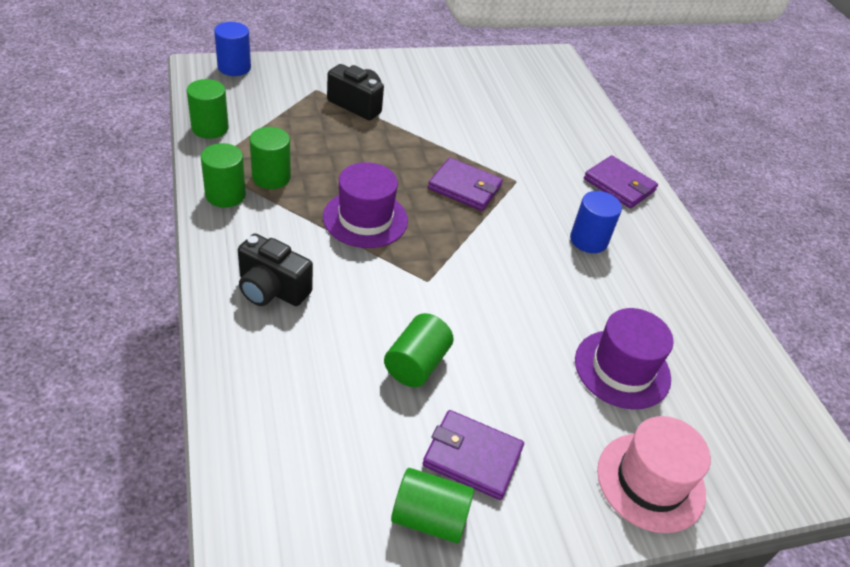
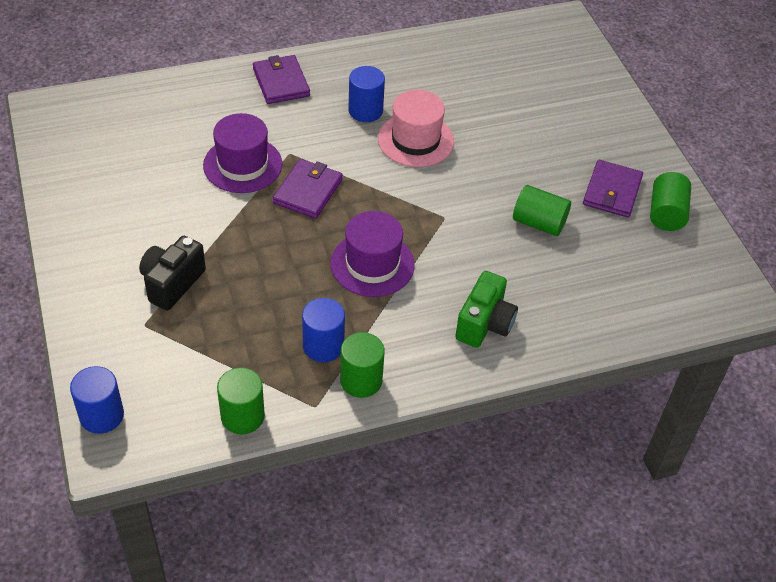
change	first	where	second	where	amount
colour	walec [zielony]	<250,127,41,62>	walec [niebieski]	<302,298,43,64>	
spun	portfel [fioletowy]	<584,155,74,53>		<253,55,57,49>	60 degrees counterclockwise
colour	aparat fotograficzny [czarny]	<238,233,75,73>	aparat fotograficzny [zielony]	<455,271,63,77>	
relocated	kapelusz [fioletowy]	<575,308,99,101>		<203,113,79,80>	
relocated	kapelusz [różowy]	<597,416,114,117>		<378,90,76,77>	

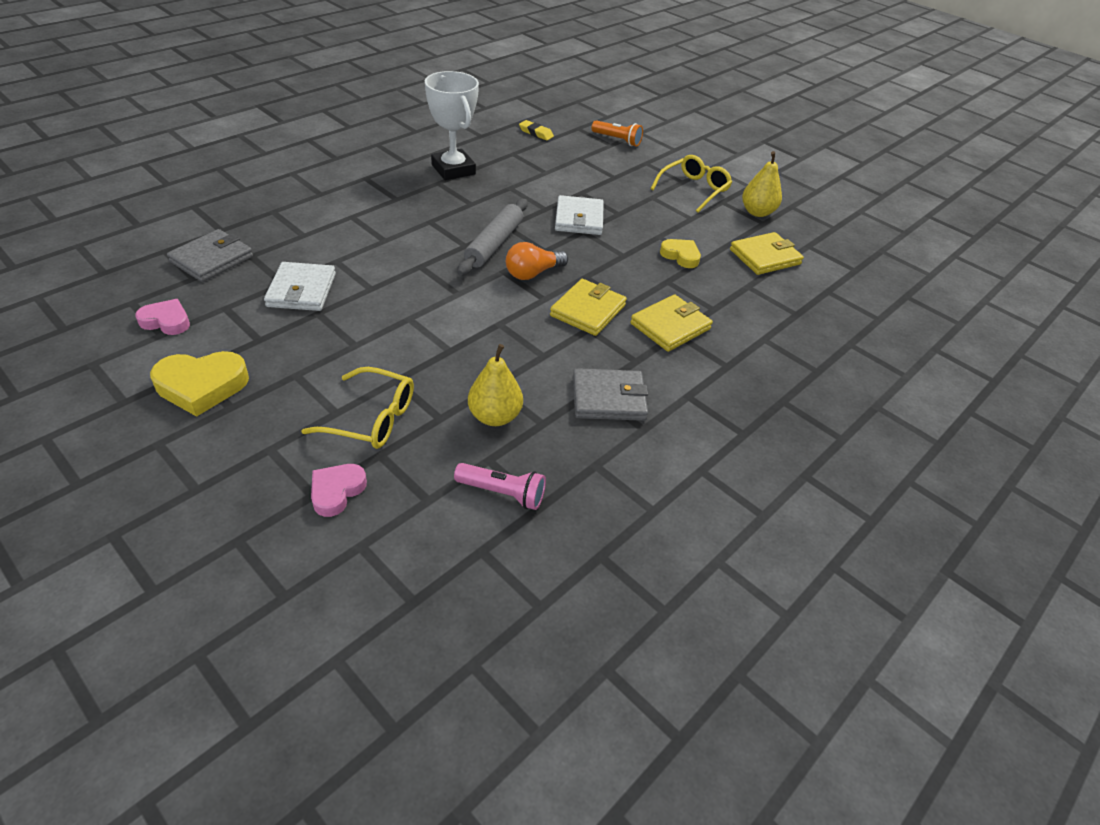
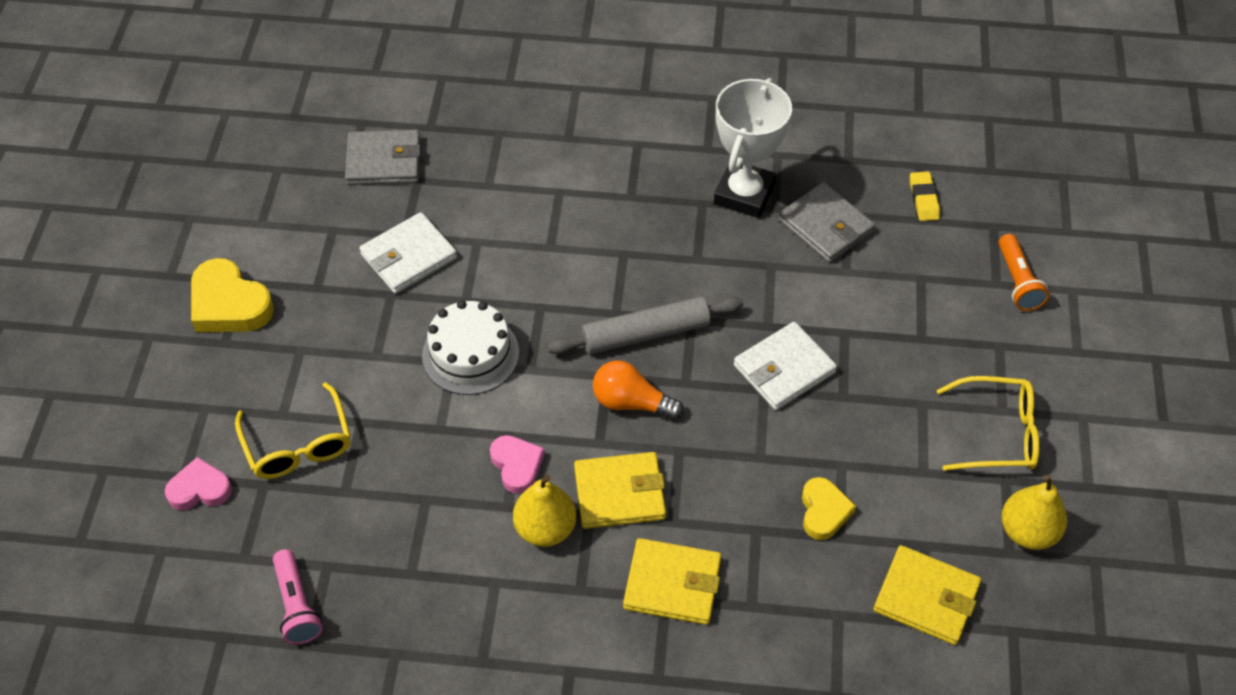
change	first	where	second	where	amount
relocated	serce [różowy]	<135,299,55,36>		<490,435,54,59>	
relocated	gruszka [żółty]	<468,344,55,82>		<513,475,64,72>	
relocated	portfel [szary]	<573,368,75,53>		<778,182,97,81>	
appeared			tort [biały]	<422,300,97,95>	

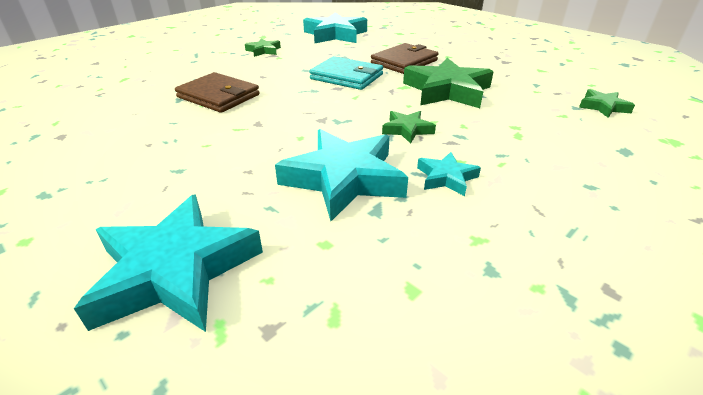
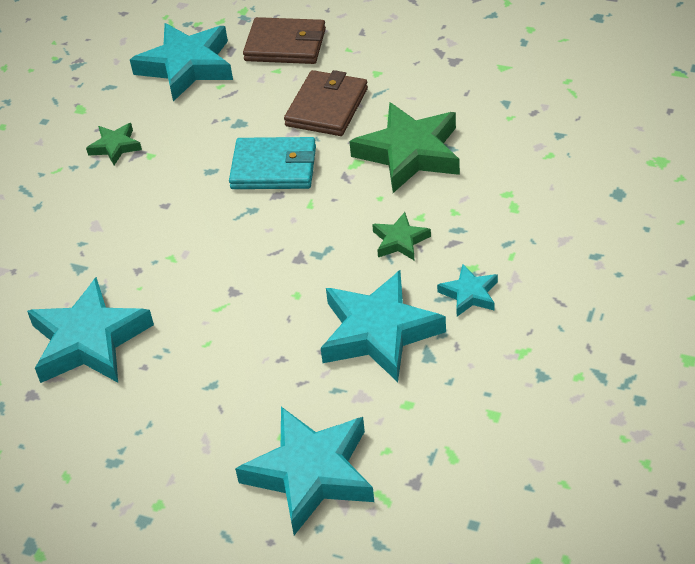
change	first	where	second	where	amount
relocated	portfel [brązowy]	<175,72,85,41>		<243,17,83,47>	
missing	gwiazda [zielony]	<579,89,56,29>			
appeared			gwiazda [turkusowy]	<27,277,127,106>	

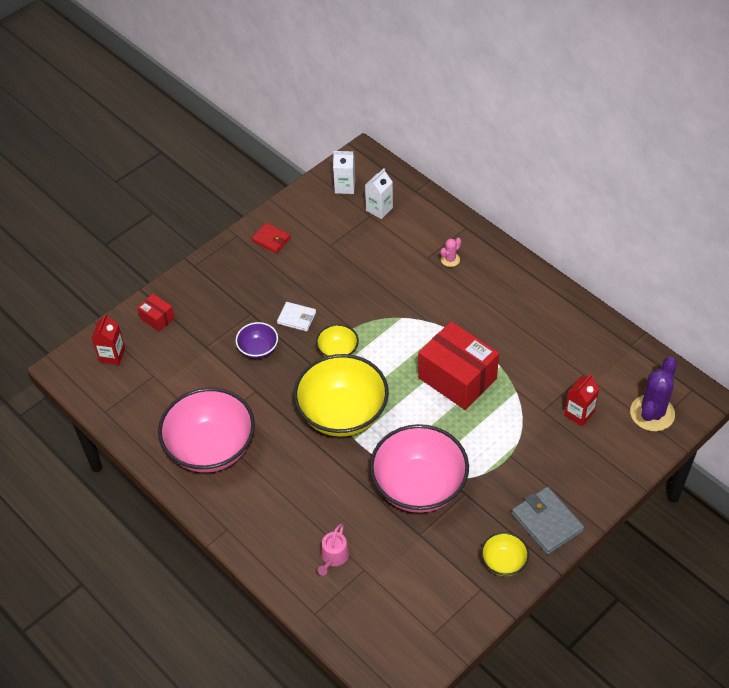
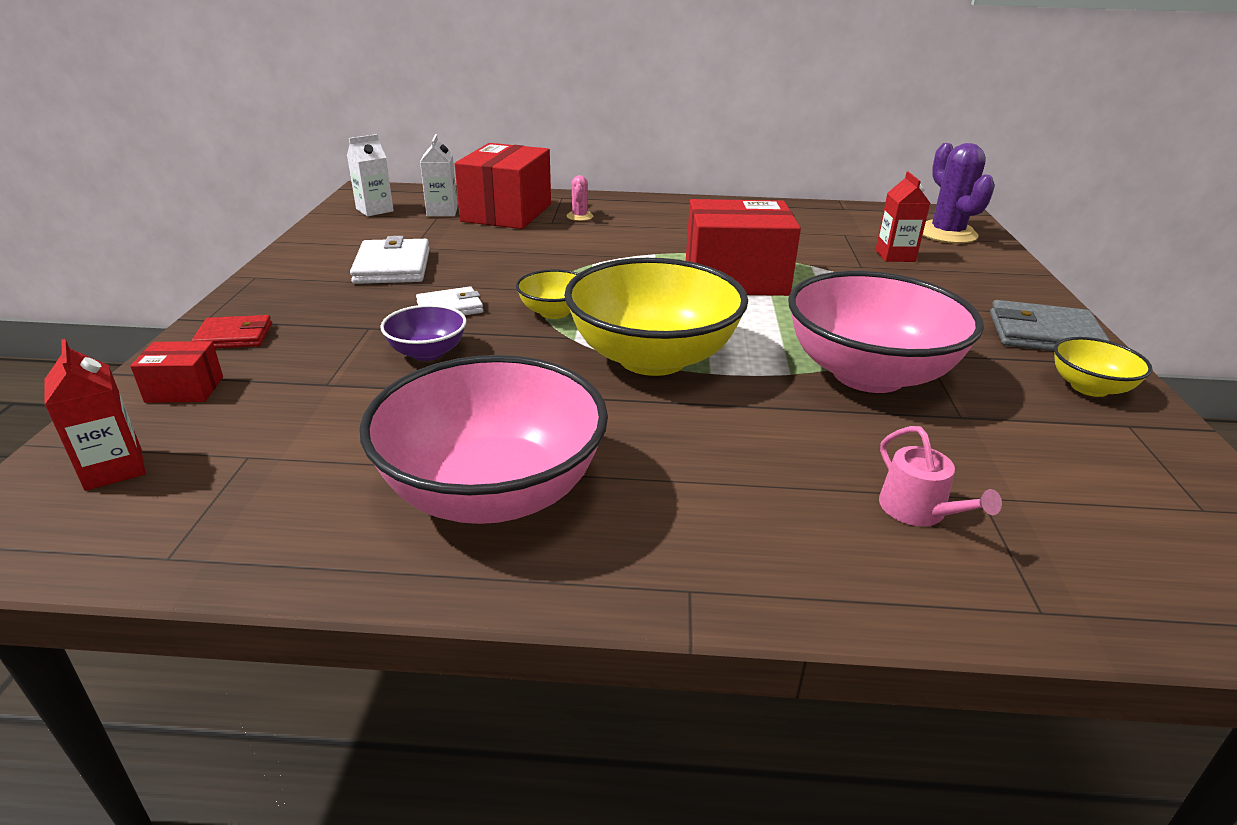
change	first	where	second	where	amount
relocated	portfel [czerwony]	<252,223,39,30>		<192,315,80,34>	
appeared			pudełko [czerwony]	<455,143,96,86>	
appeared			portfel [biały]	<350,236,80,48>	

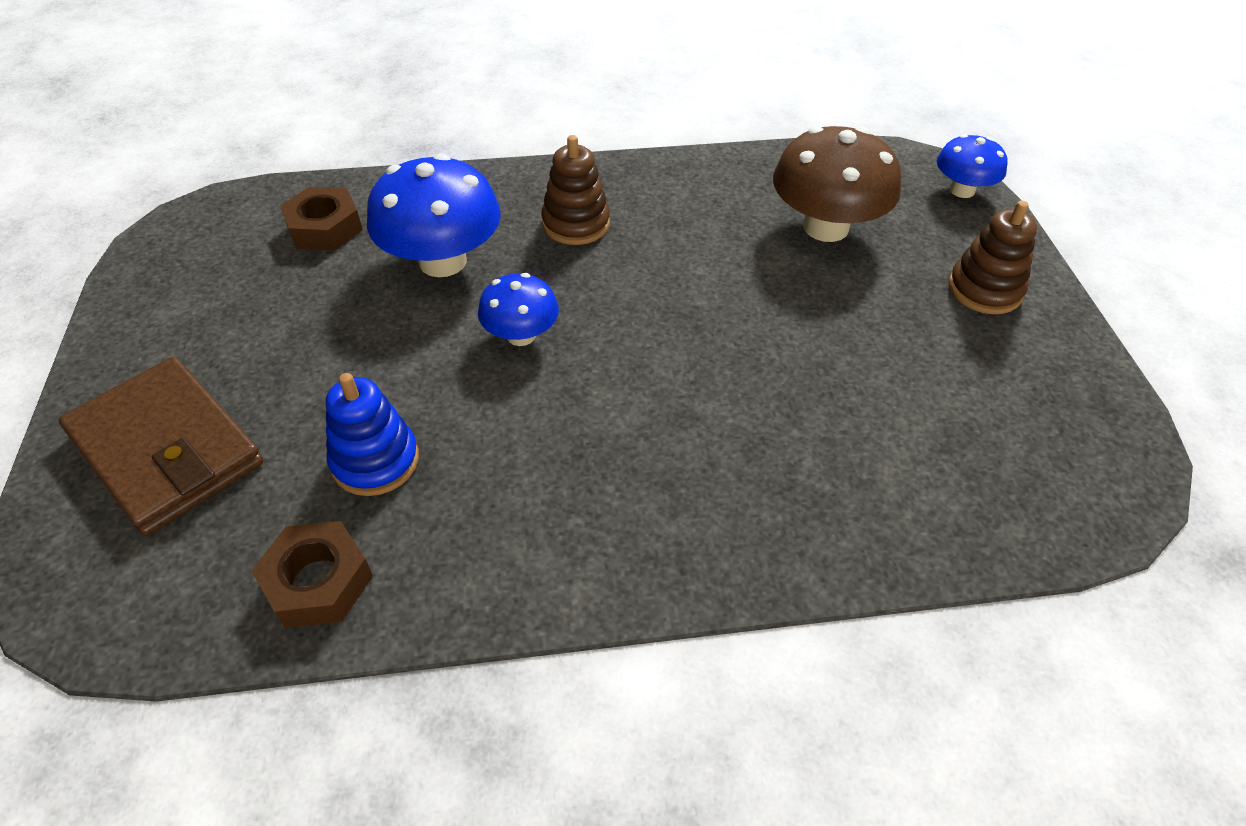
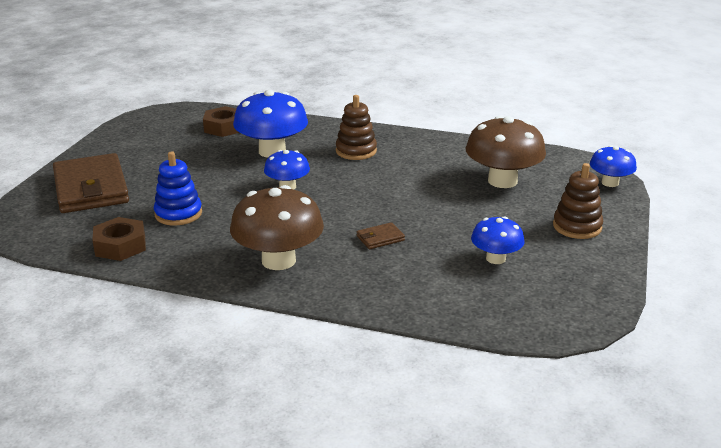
change	first	where	second	where	amount
appeared			grzyb [brązowy]	<230,185,94,85>	
appeared			grzyb [niebieski]	<471,216,54,48>	
appeared			portfel [brązowy]	<357,222,48,27>	

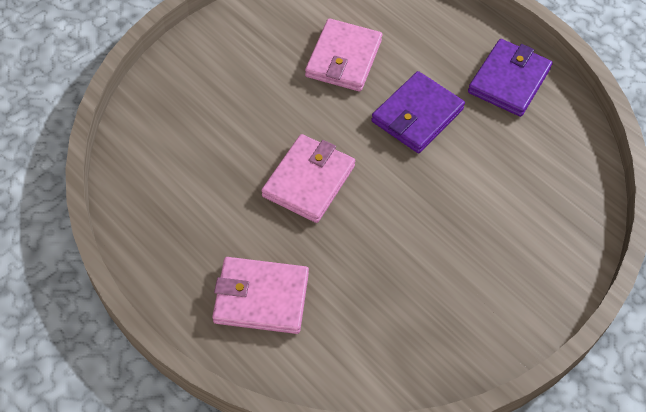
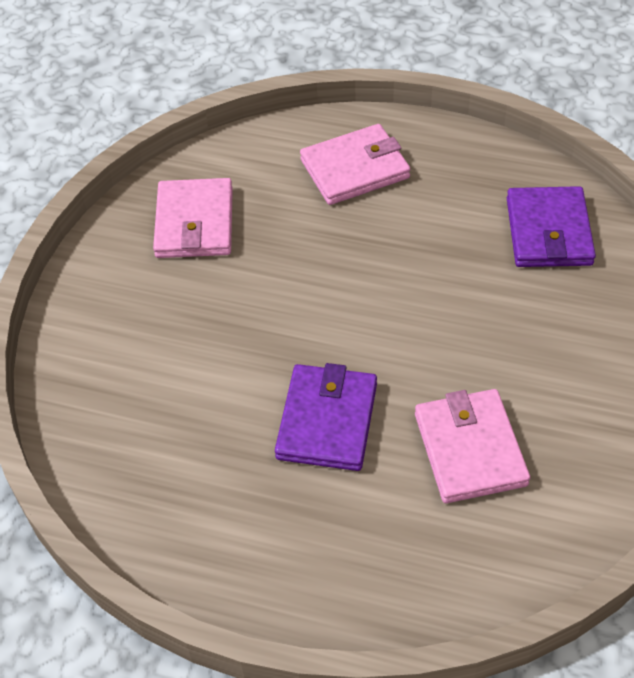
change	first	where	second	where	amount
relocated	portfel [fioletowy]	<468,39,85,78>		<507,186,89,81>	
relocated	portfel [różowy]	<262,134,93,89>		<153,178,80,80>	

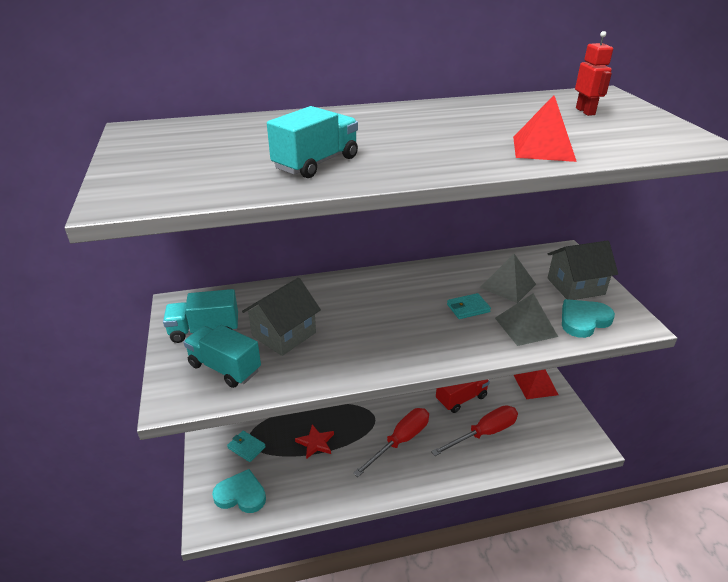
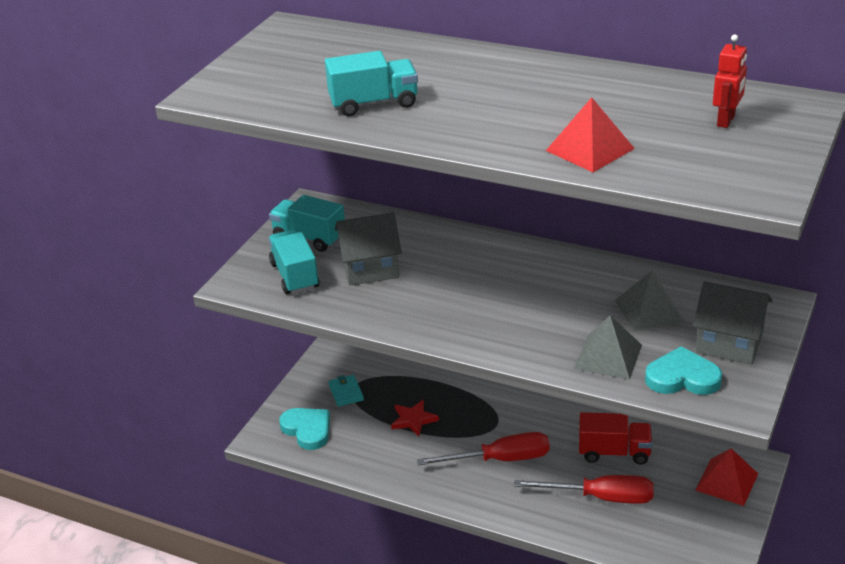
change	first	where	second	where	amount
missing	portfel [turkusowy]	<447,293,44,26>			

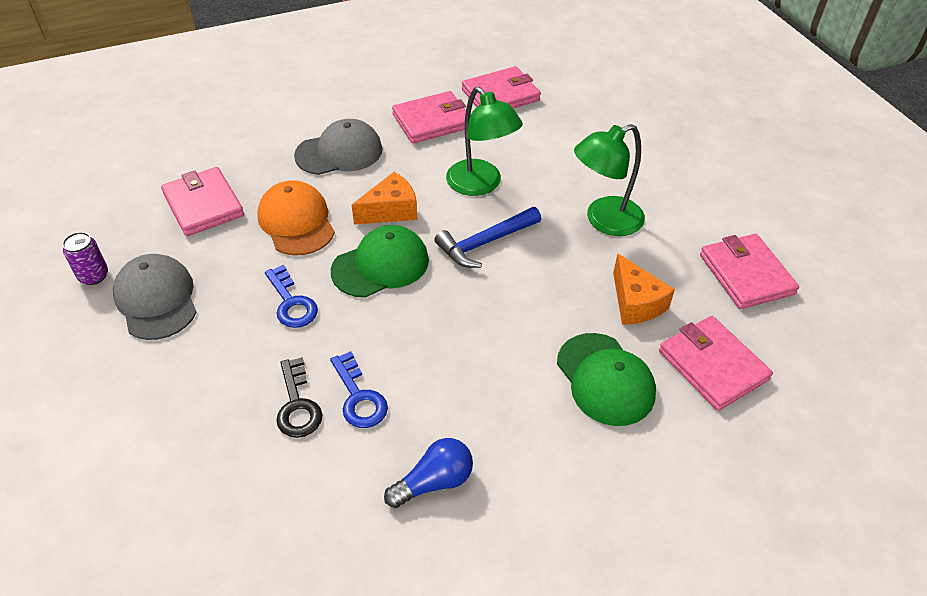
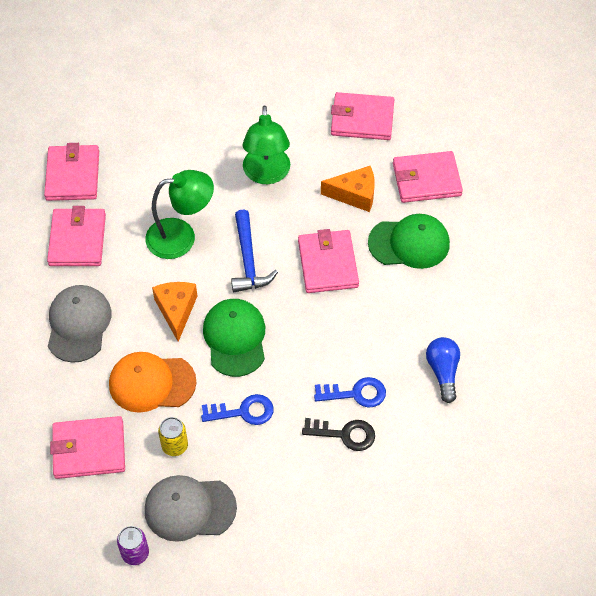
change	first	where	second	where	amount
appeared			portfel [różowy]	<298,229,61,64>	
appeared			puszka [żółty]	<158,417,30,39>	

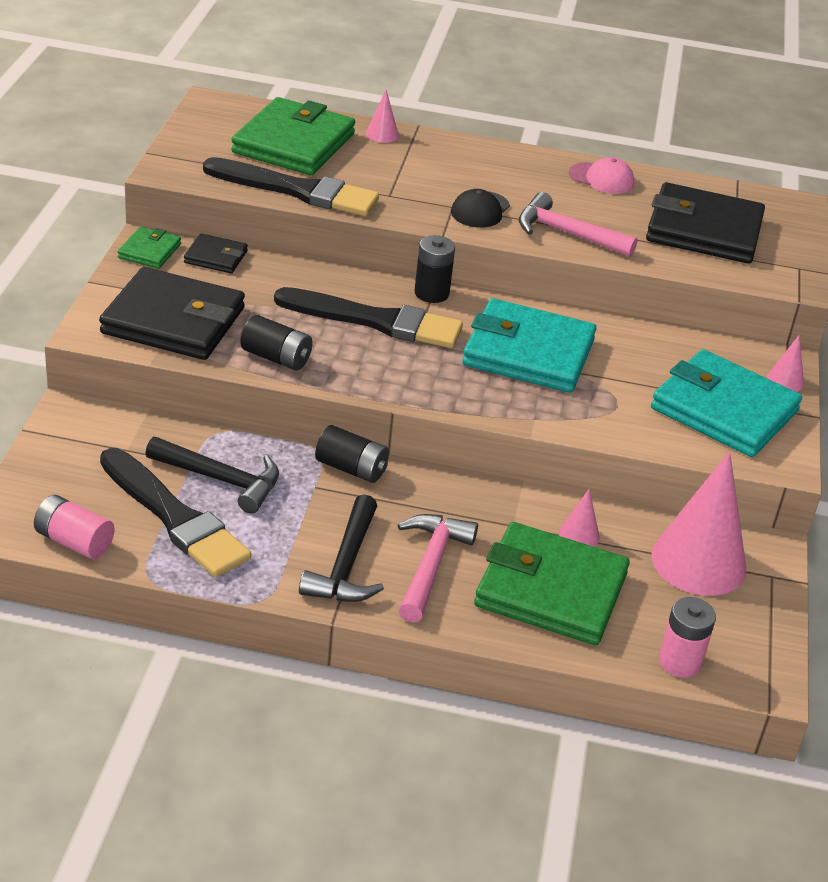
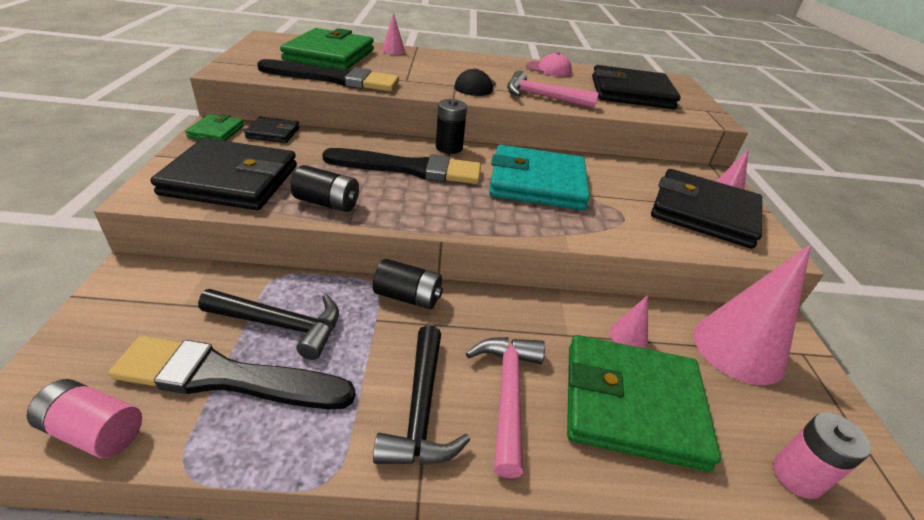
change	first	where	second	where	amount
colour	portfel [turkusowy]	<651,349,151,108>	portfel [czarny]	<651,169,111,80>	
spun	pędzel [czarny]	<100,448,151,129>		<109,336,247,73>	150 degrees clockwise

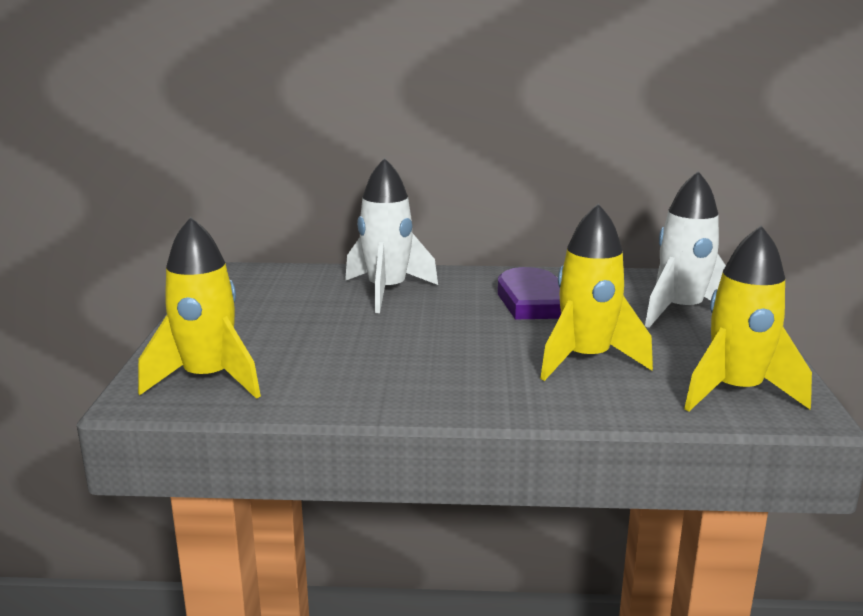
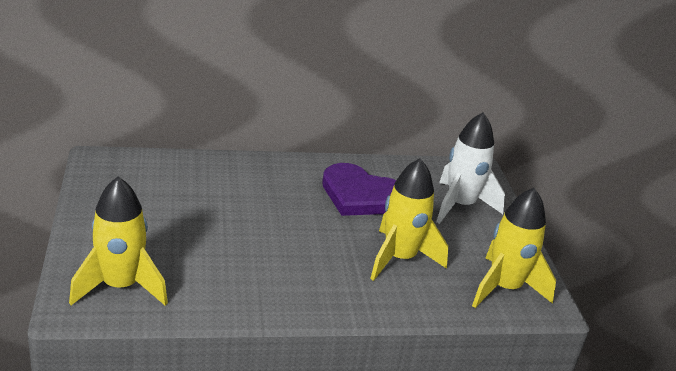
change	first	where	second	where	amount
missing	rakieta [biały]	<345,158,93,155>			

